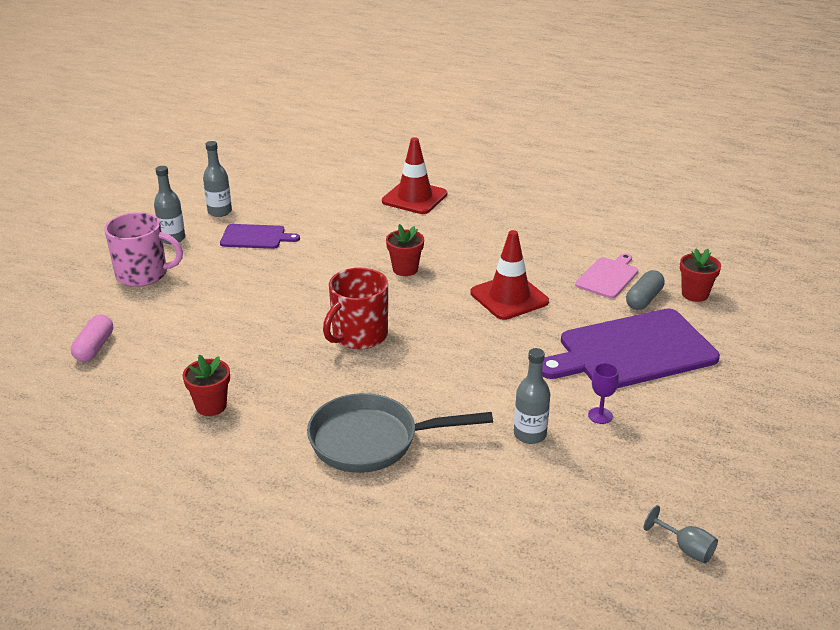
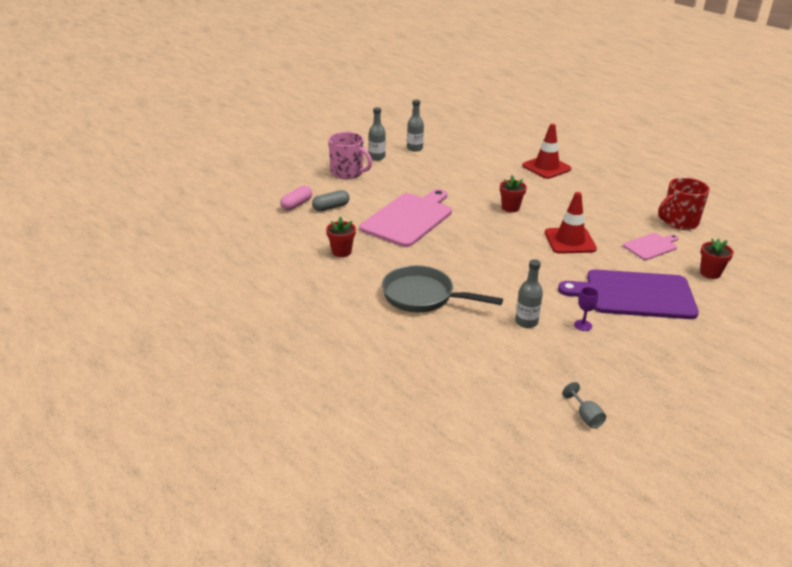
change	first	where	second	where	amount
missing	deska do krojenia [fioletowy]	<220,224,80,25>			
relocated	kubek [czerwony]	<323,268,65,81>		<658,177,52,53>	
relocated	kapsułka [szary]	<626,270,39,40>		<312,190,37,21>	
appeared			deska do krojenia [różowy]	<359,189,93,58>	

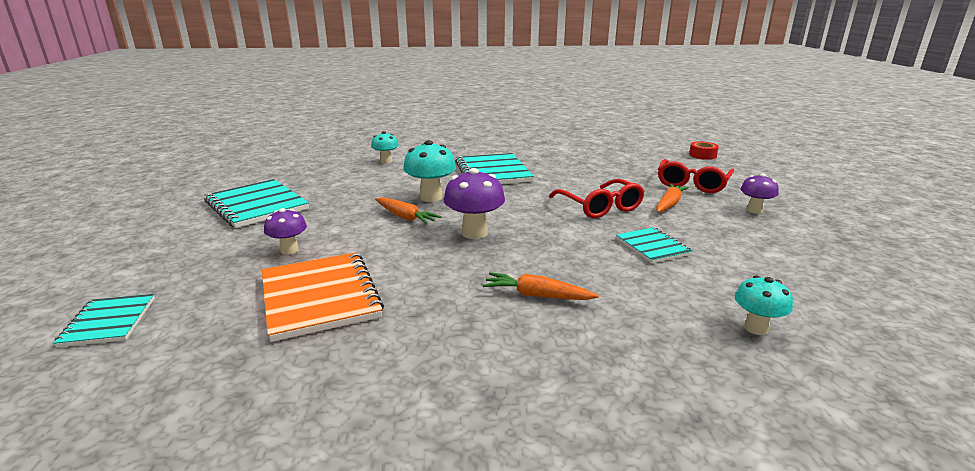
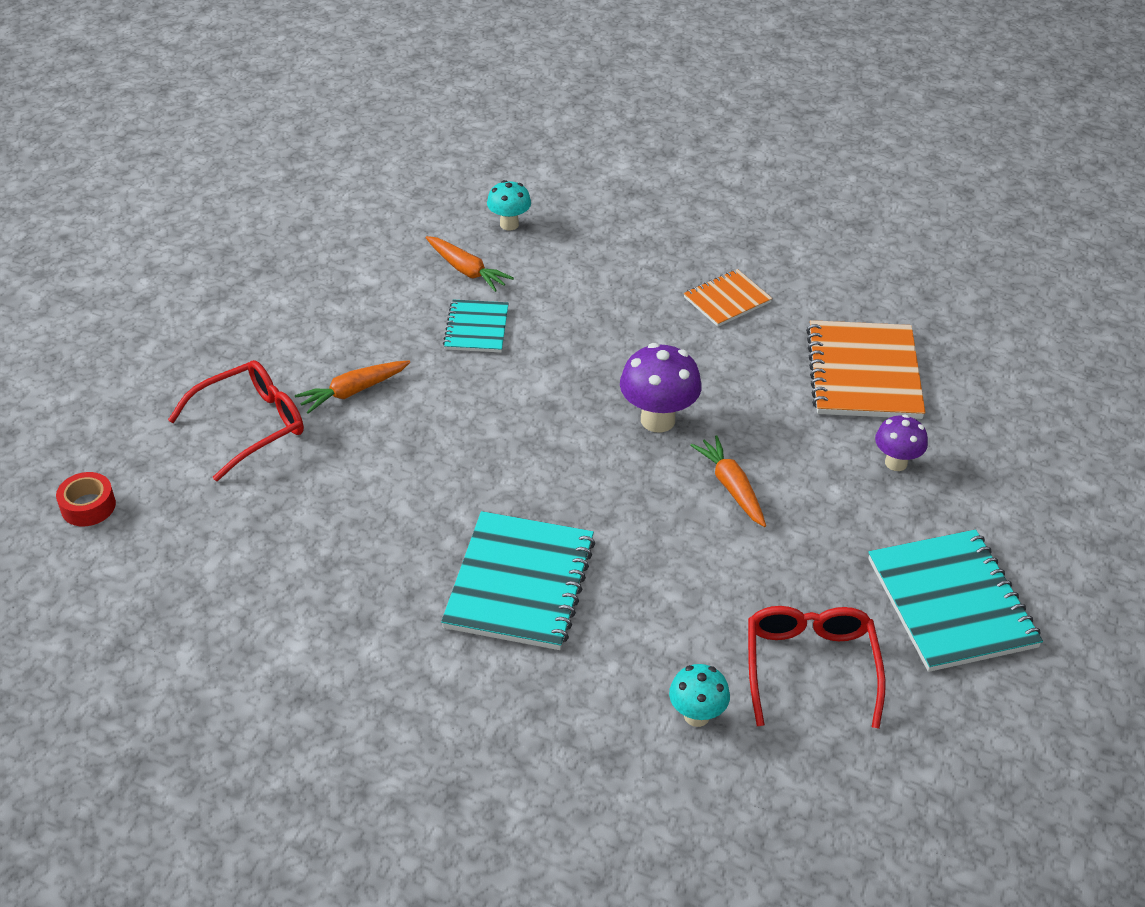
change	first	where	second	where	amount
missing	grzyb [turkusowy]	<403,140,53,62>			
missing	grzyb [fioletowy]	<740,174,39,40>			
relocated	okulary [czerwony]	<549,179,96,39>		<748,606,138,123>	
relocated	marchewka [pomarańczowy]	<483,272,116,28>		<425,236,89,56>	
missing	zeszyt [turkusowy]	<54,294,101,53>			
appeared			zeszyt [pomarańczowy]	<684,269,88,58>	

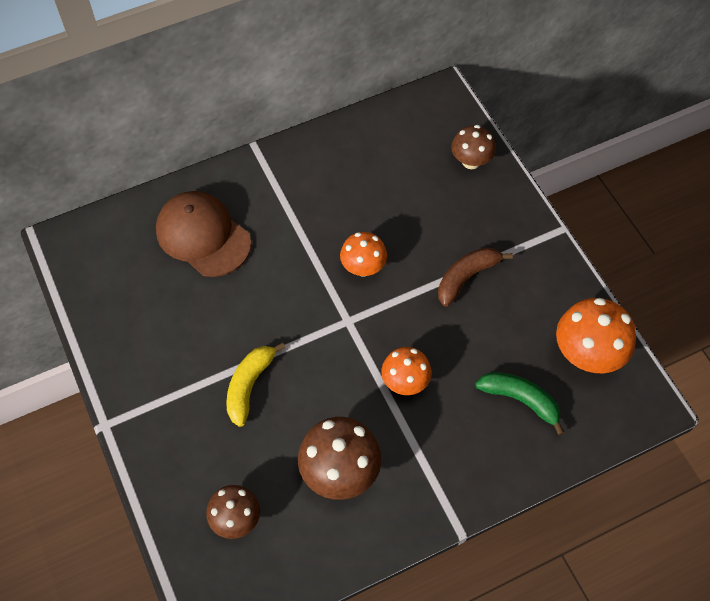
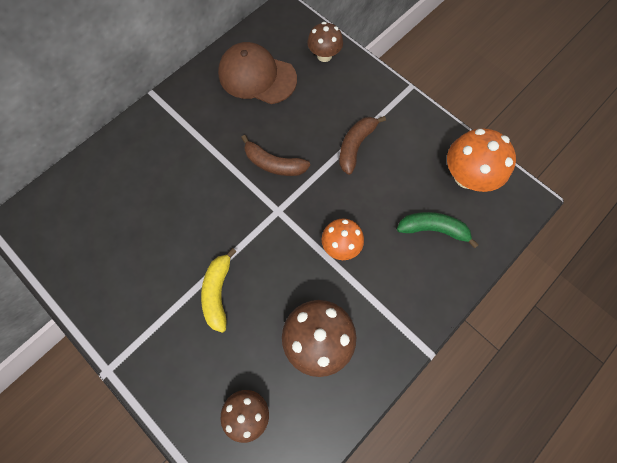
change	first	where	second	where	amount
relocated	czapka [brązowy]	<156,191,95,86>		<218,42,79,62>	
exchanged	grzyb [pomarańczowy]	<340,232,47,45>	banan [brązowy]	<241,135,69,41>	

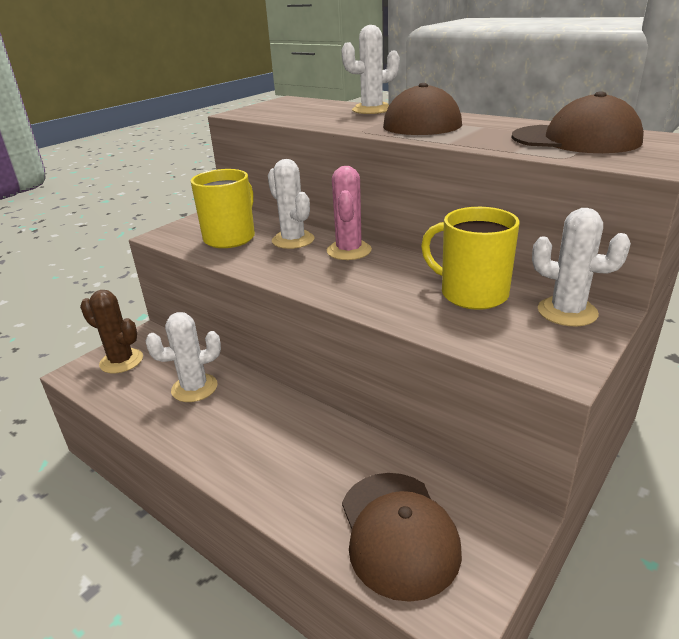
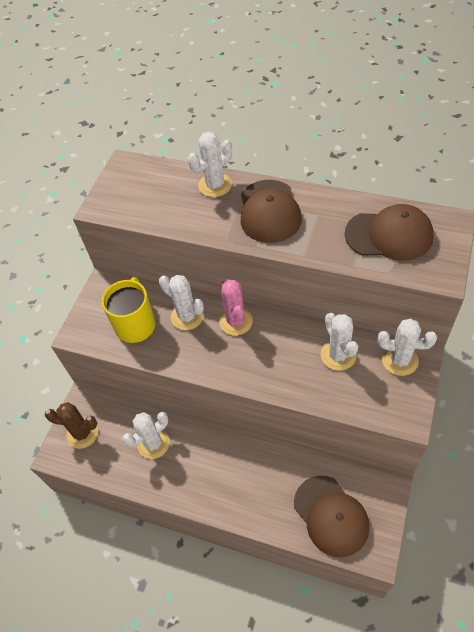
change	first	where	second	where	amount
exchanged	kubek [żółty]	<421,207,99,103>	kaktus [biały]	<321,313,37,58>	

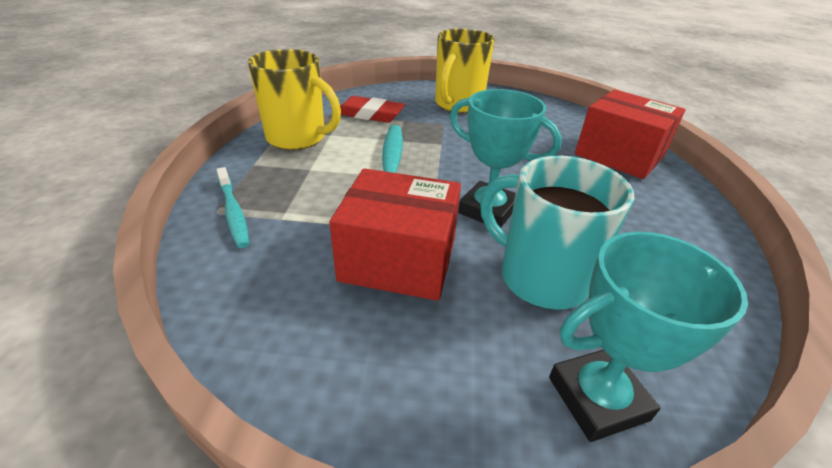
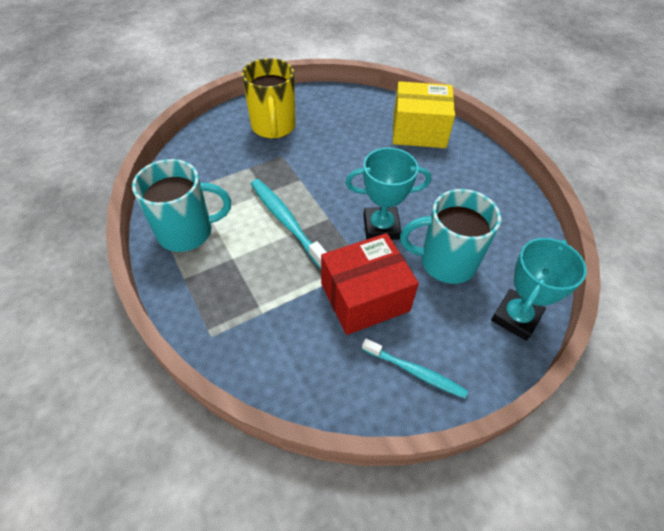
change	first	where	second	where	amount
colour	kubek [żółty]	<248,49,93,101>	kubek [turkusowy]	<132,159,99,93>	
colour	pudełko [czerwony]	<575,90,111,89>	pudełko [żółty]	<393,81,62,67>	
missing	gumka do mazania [czerwony]	<340,96,65,27>			
relocated	szczoteczka do zębów [turkusowy]	<217,167,32,81>		<362,338,106,60>	

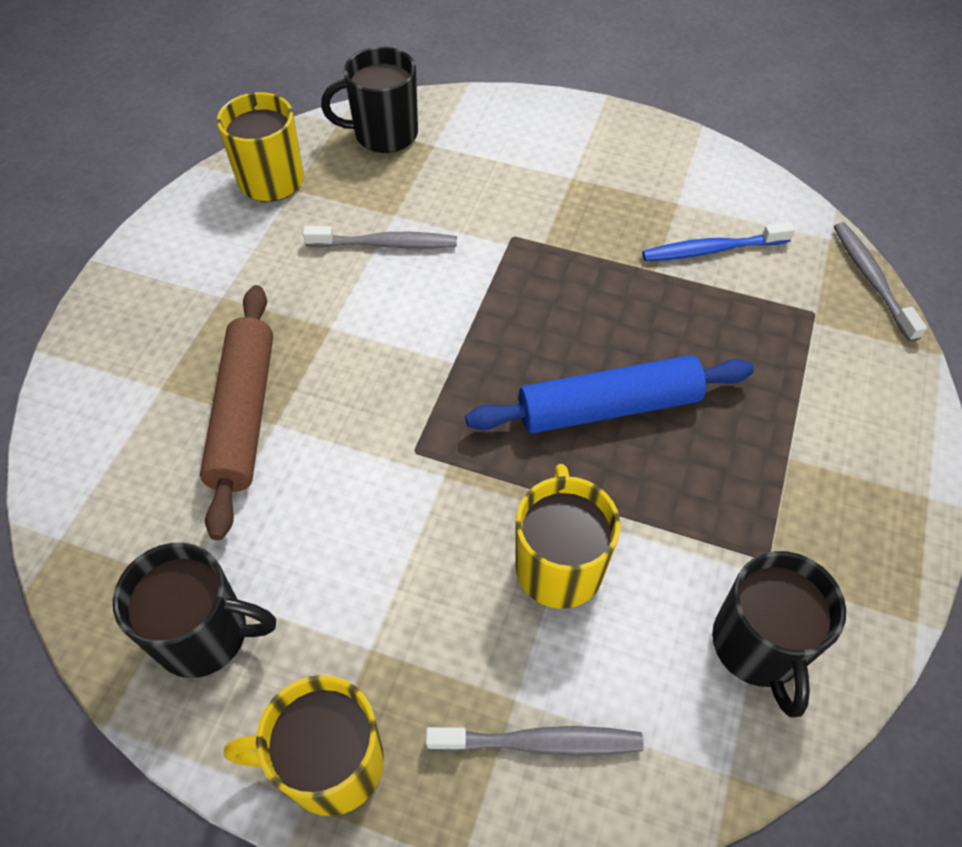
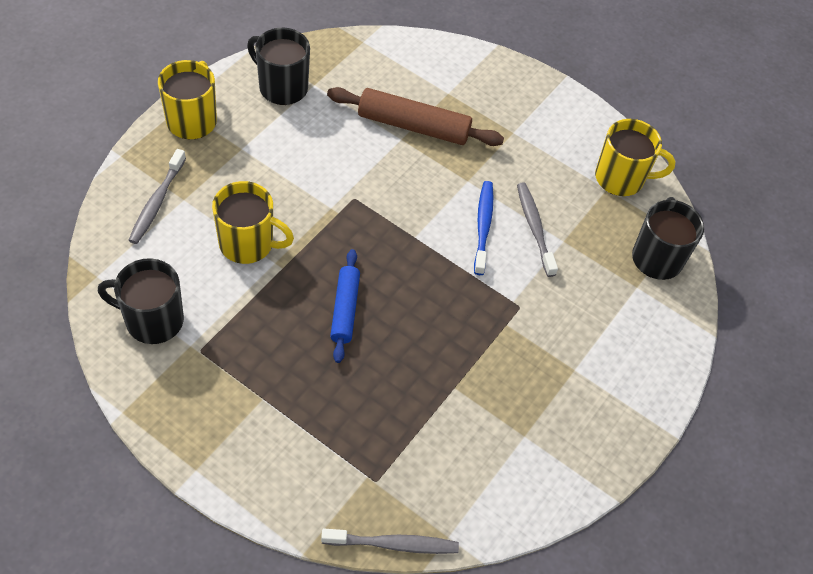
change	first	where	second	where	amount
relocated	szczoteczka do zębów [niebieski]	<642,222,153,40>		<474,181,19,94>	
spun	szczoteczka do zębów [szary]	<303,226,154,23>		<517,183,41,94>	150 degrees clockwise
size	wałek do ciasta [niebieski]	<465,355,289,78>		<330,249,30,114>	x0.64
spun	kubek [czarny]	<113,543,163,135>		<247,28,63,77>	105 degrees clockwise

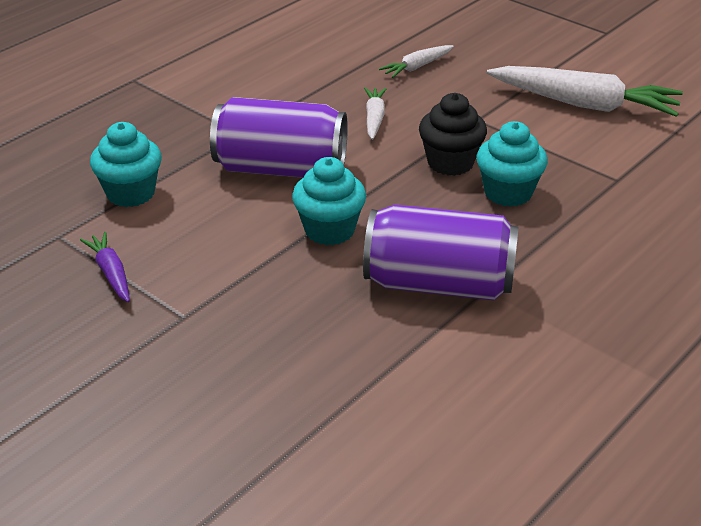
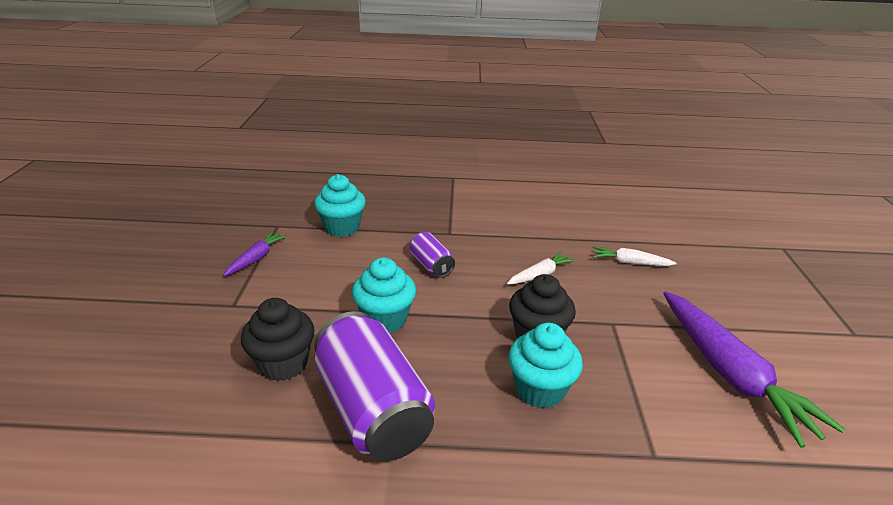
change	first	where	second	where	amount
colour	marchewka [biały]	<487,66,196,51>	marchewka [fioletowy]	<663,291,182,157>	
size	puszka [fioletowy]	<210,97,138,81>		<410,232,45,46>	x0.49
appeared			muffinka [czarny]	<241,298,74,83>	

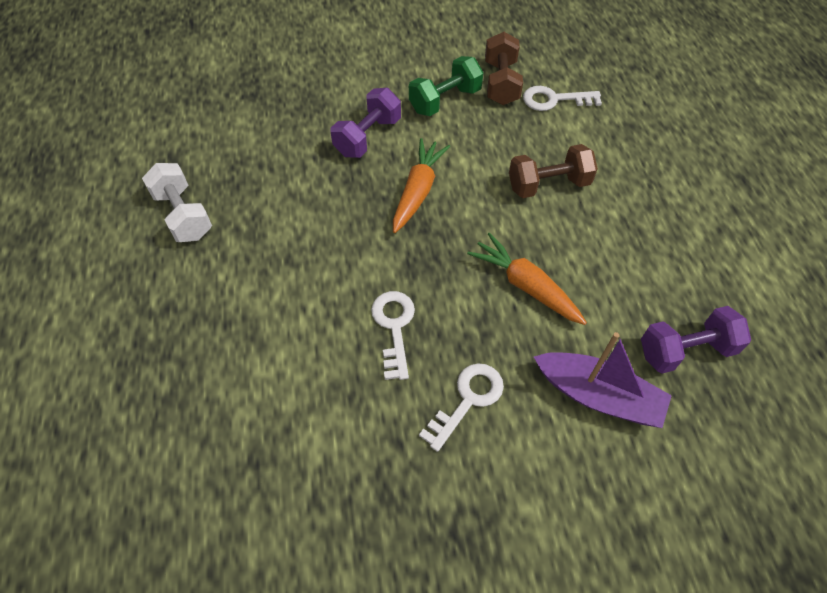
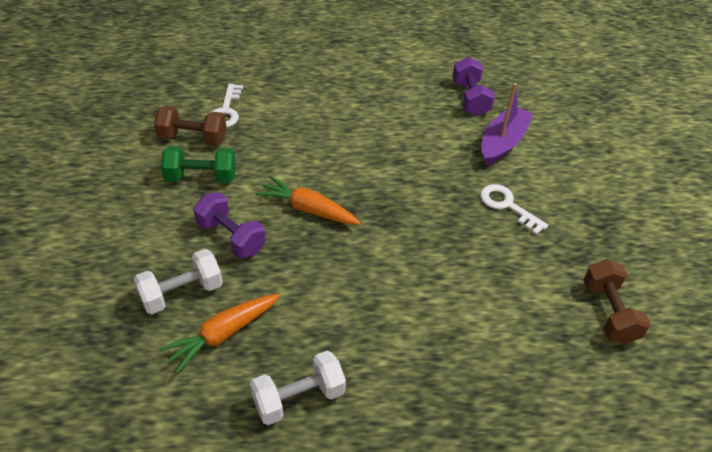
change	first	where	second	where	amount
spun	hantel [zielony]	<409,56,74,60>		<161,146,75,37>	60 degrees counterclockwise
relocated	hantel [brązowy]	<509,144,89,54>		<584,259,67,85>	
relocated	marchewka [pomarańczowy]	<467,233,120,92>		<160,294,120,80>	
missing	klucz [biały]	<371,291,44,89>			
appeared			hantel [biały]	<134,249,89,65>	

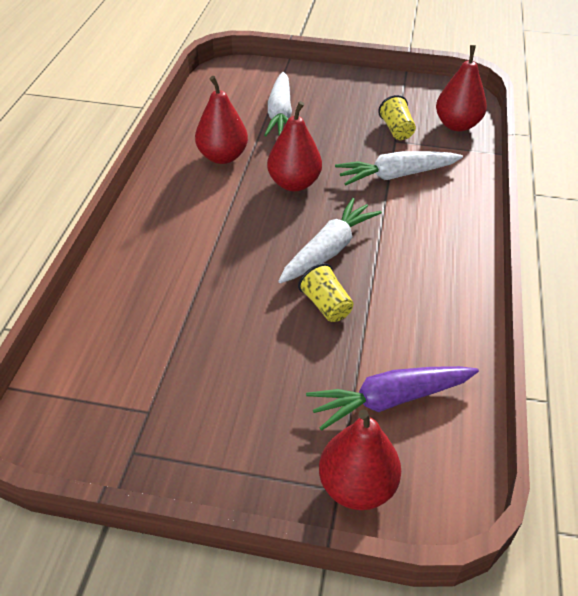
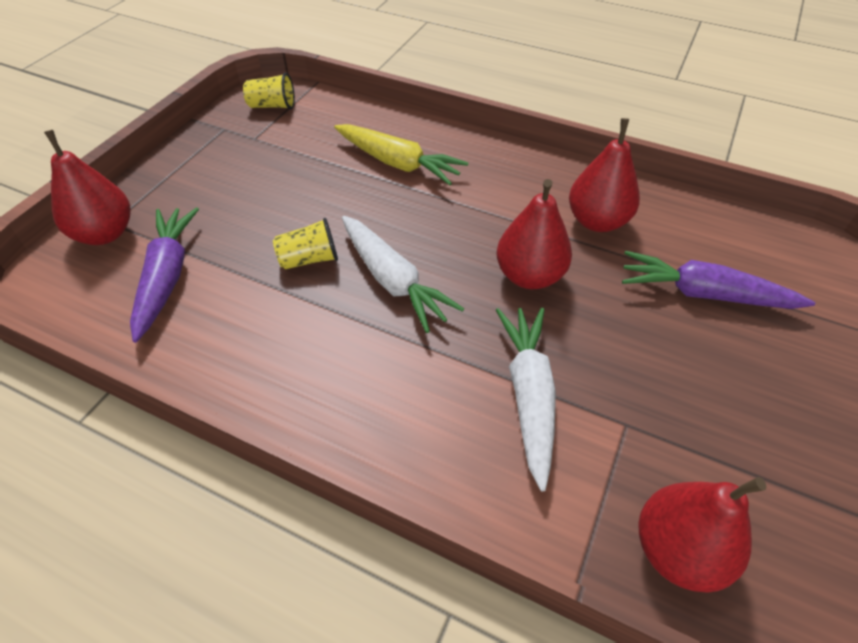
change	first	where	second	where	amount
colour	marchewka [biały]	<264,72,28,64>	marchewka [fioletowy]	<622,251,193,58>	
relocated	szklanka [żółty]	<378,95,38,45>		<243,73,52,37>	
appeared			marchewka [żółty]	<334,124,134,61>	

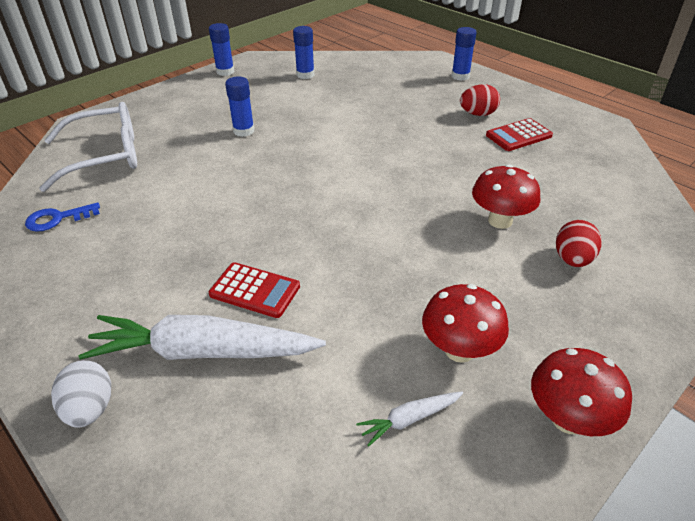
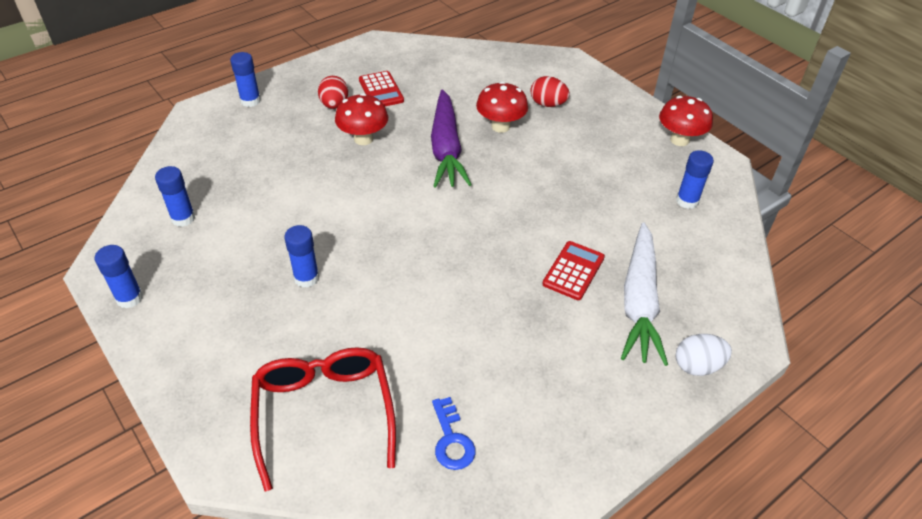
change	first	where	second	where	amount
colour	okulary [biały]	<39,102,98,90>	okulary [czerwony]	<250,347,146,144>	
relocated	grzyb [czerwony]	<422,284,87,79>		<335,93,53,52>	
exchanged	marchewka [biały]	<356,391,107,56>	klej w sztyfcie [niebieski]	<676,150,38,59>	
appeared			marchewka [fioletowy]	<431,89,41,99>	

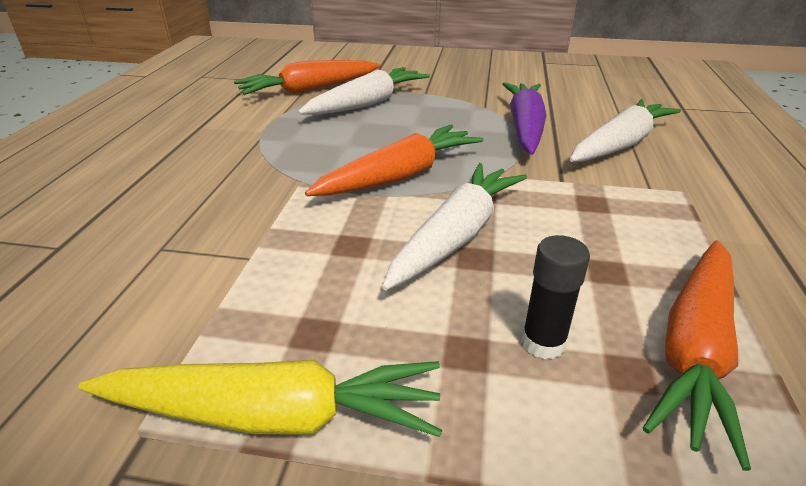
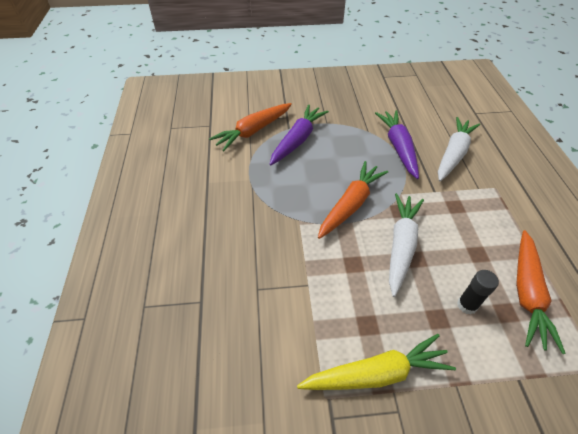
change	first	where	second	where	amount
colour	marchewka [biały]	<298,67,132,48>	marchewka [fioletowy]	<270,105,59,60>	

